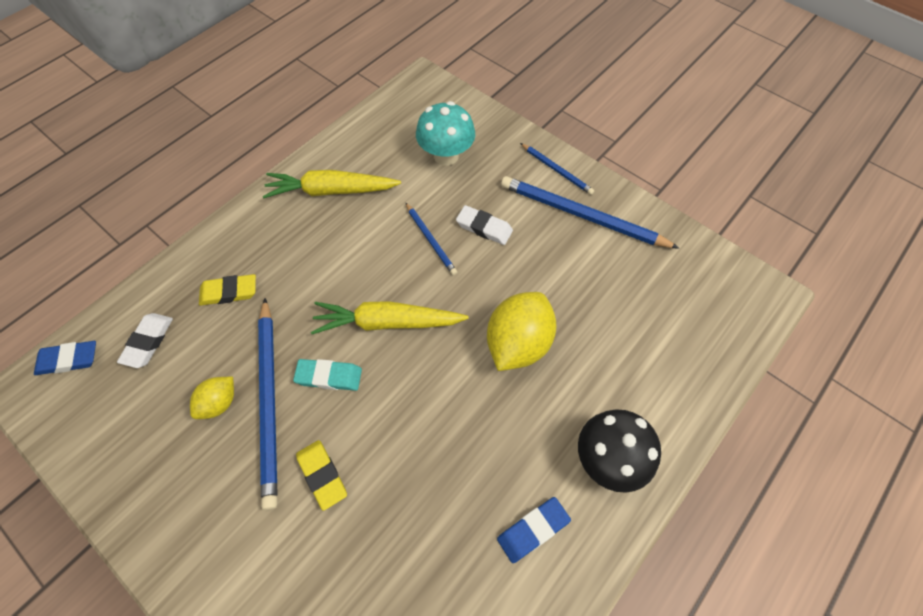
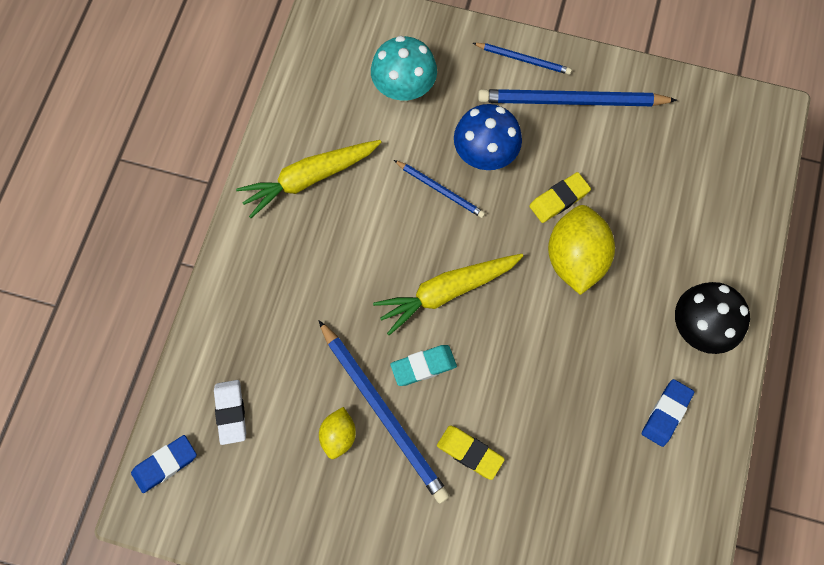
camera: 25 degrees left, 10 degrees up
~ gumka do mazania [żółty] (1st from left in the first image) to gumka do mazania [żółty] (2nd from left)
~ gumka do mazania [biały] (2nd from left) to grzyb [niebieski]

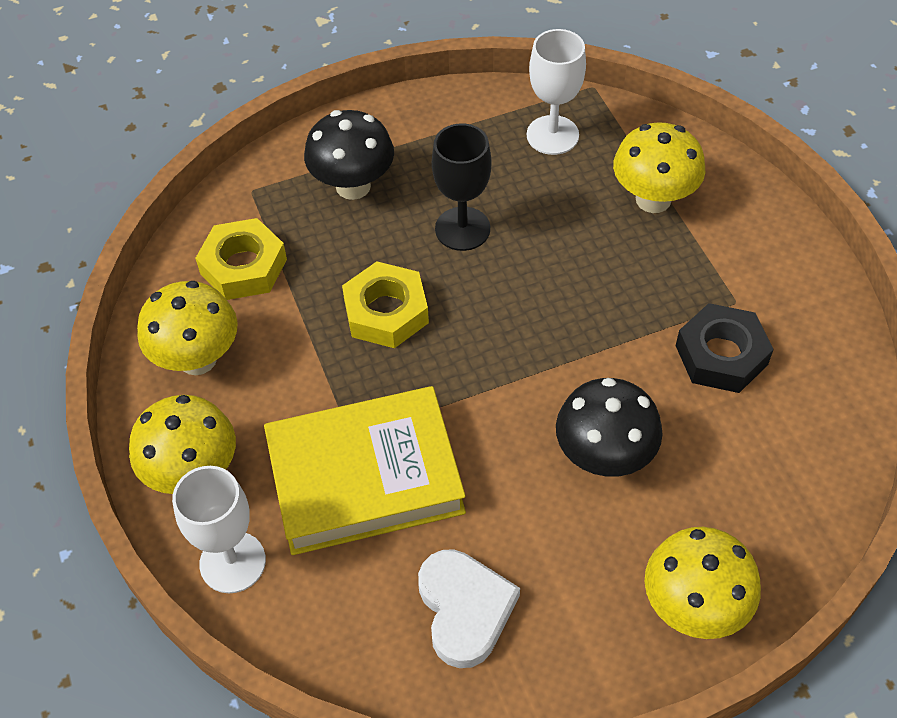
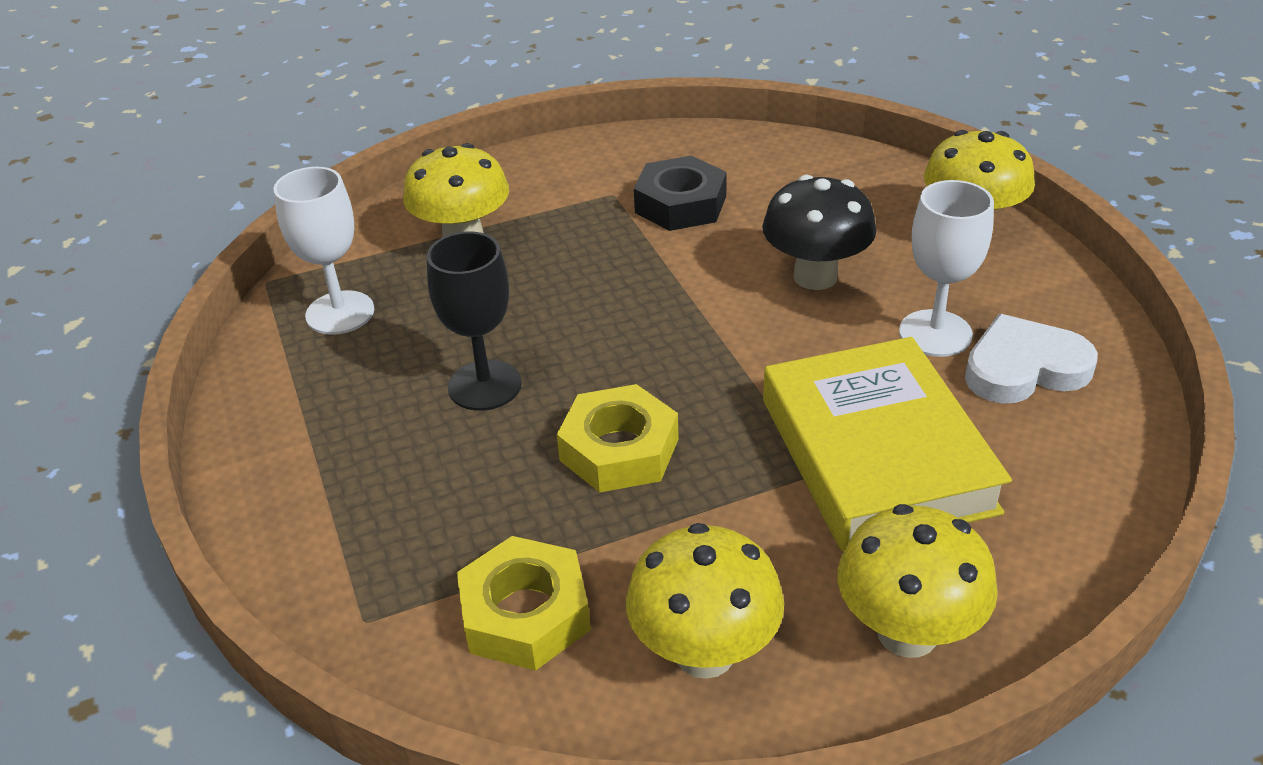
camera: 90 degrees left, 15 degrees down
- grzyb [czarny] (1st from left)
~ kielich [biały] (1st from left in the first image) to kielich [biały] (2nd from left)

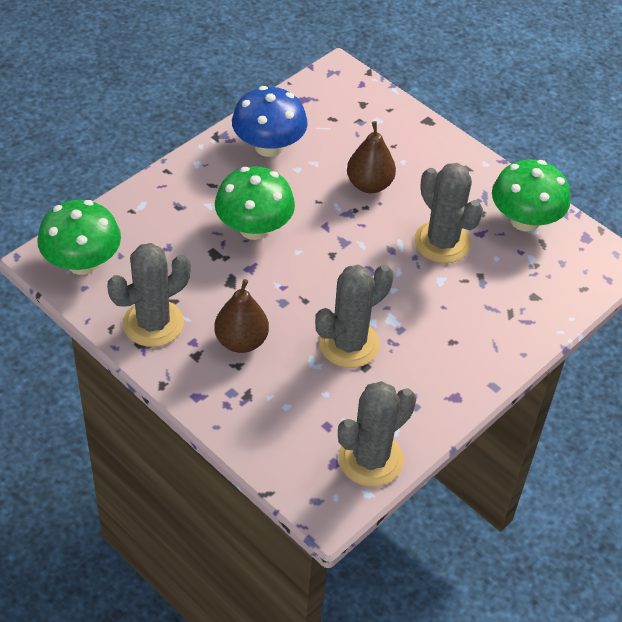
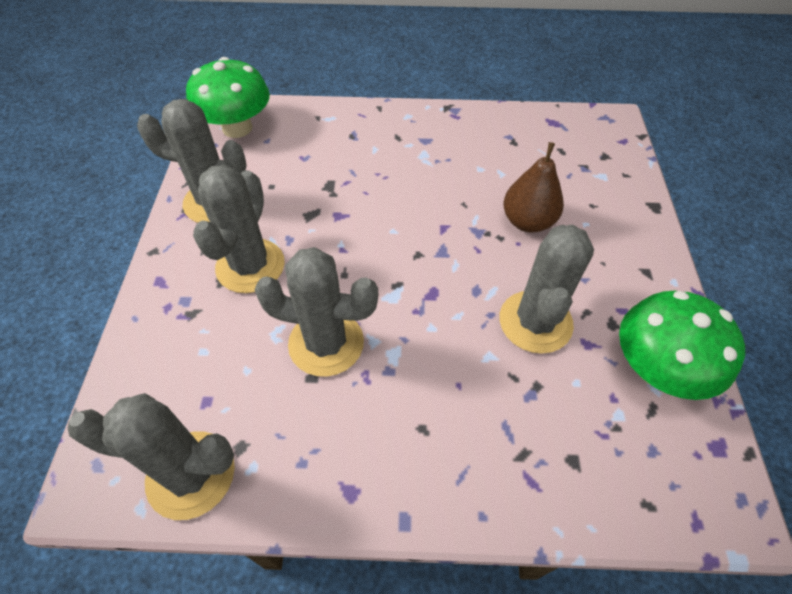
camera: 50 degrees right, 5 degrees up
- grzyb [zielony] (2nd from left)
- grzyb [niebieski]
~ gruszka [brązowy] (1st from left) to kaktus [szary] (3rd from left)

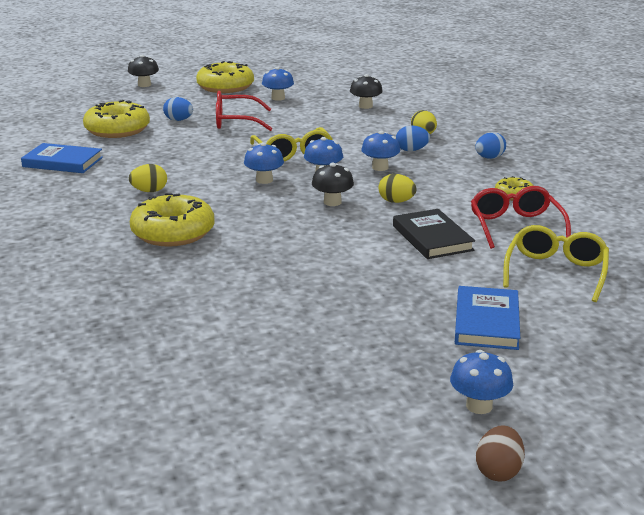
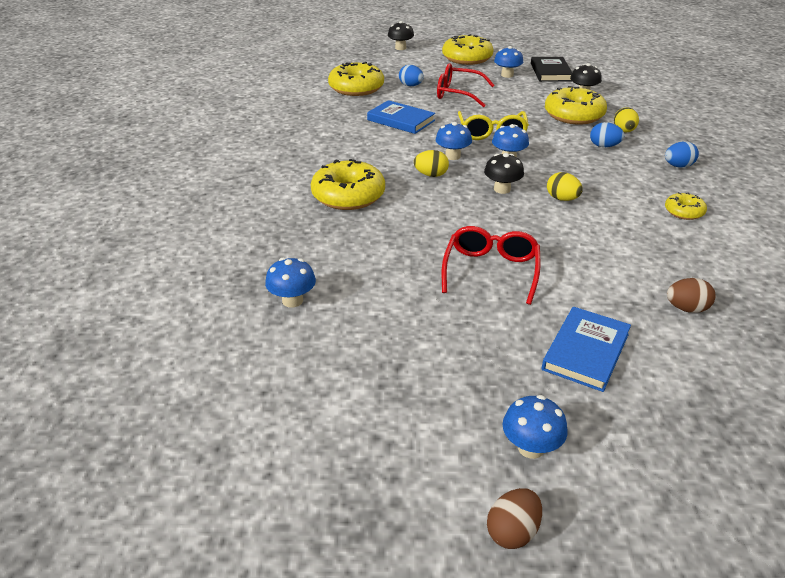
camera: 20 degrees right, 10 degrees up
+ donut [żółty] (4th from left)
~ książka [niebieski] (1st from left)
~ jajko [żółty] (1st from left)
~ grzyb [niebieski] (4th from left in the first image) to grzyb [niebieski] (1st from left)
~ książka [czarny]
~ okulary [czerwony] (2nd from left)
~ okulary [żółty] (2nd from left) to jajko [brązowy] (2nd from left)

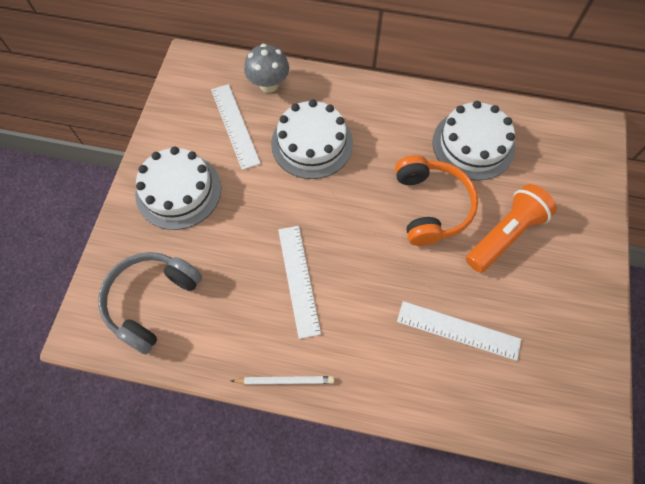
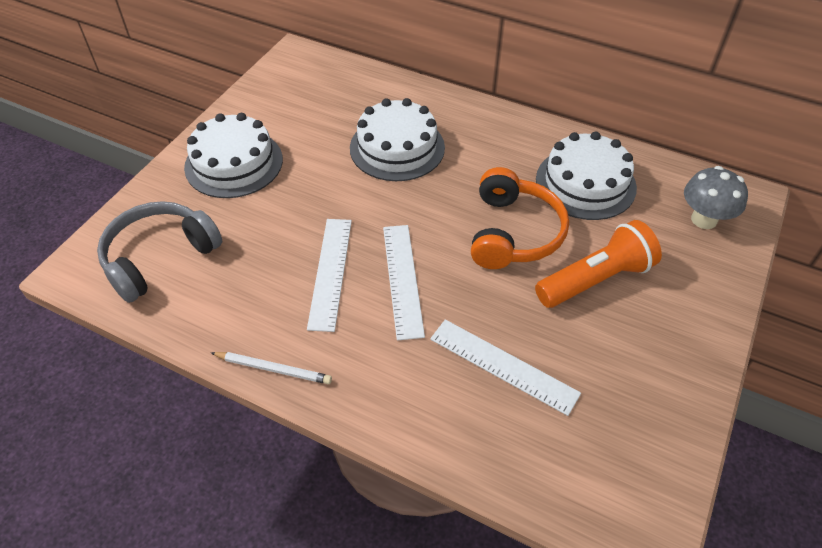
camera: 15 degrees right, 15 degrees down
~ linijka [biały] (1st from left in the first image) to linijka [biały] (2nd from left)
~ grzyb [szary]

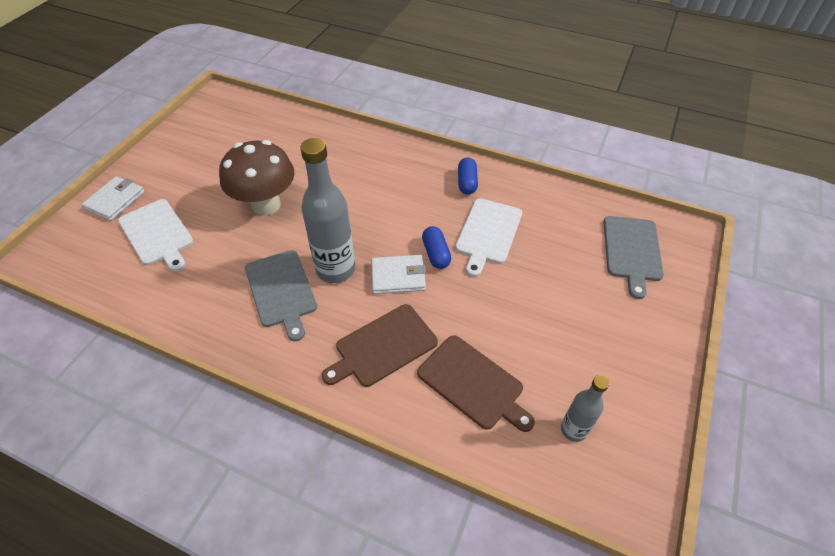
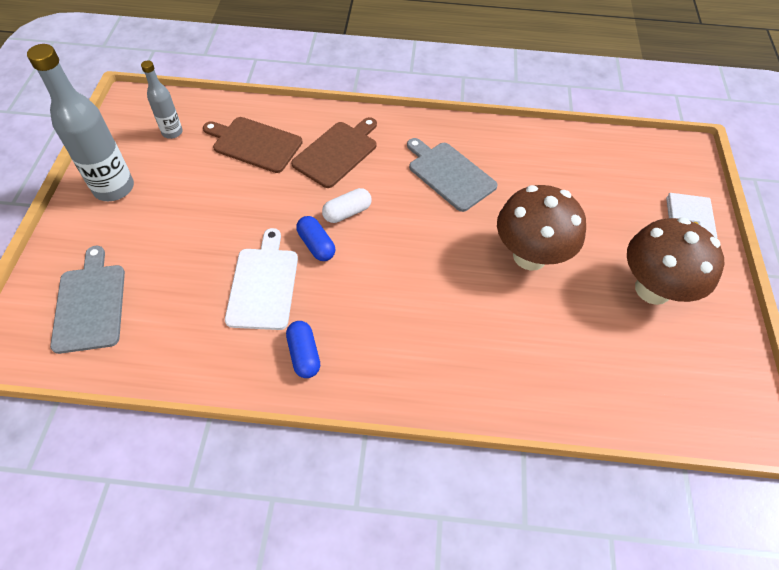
camera: 160 degrees right, 5 degrees up
- deska do krojenia [biały] (1st from left)
+ grzyb [brązowy] (2nd from left)
~ butelka [szary] (1st from left)
~ portfel [biały] (2nd from left) to kapsułka [biały]

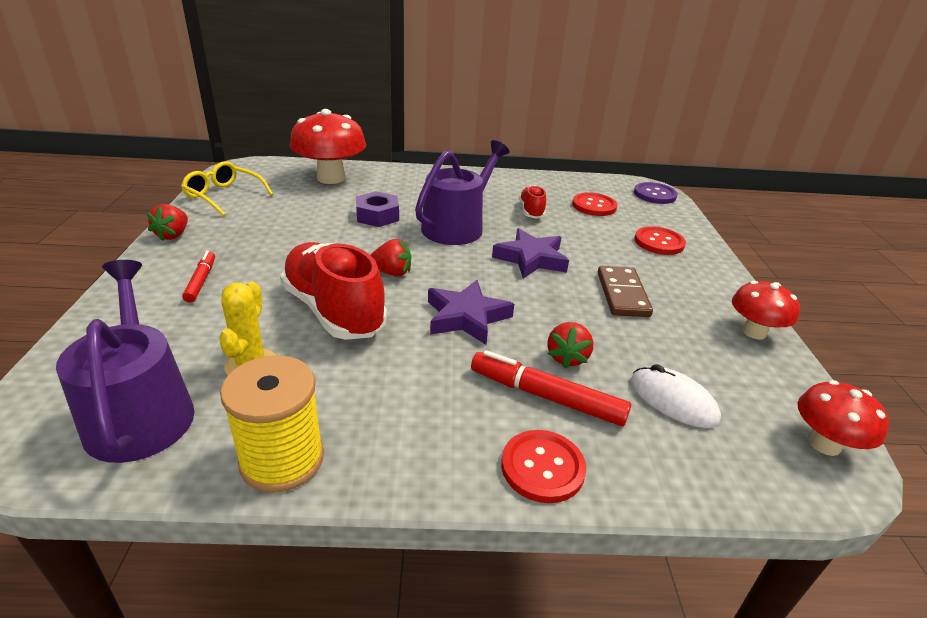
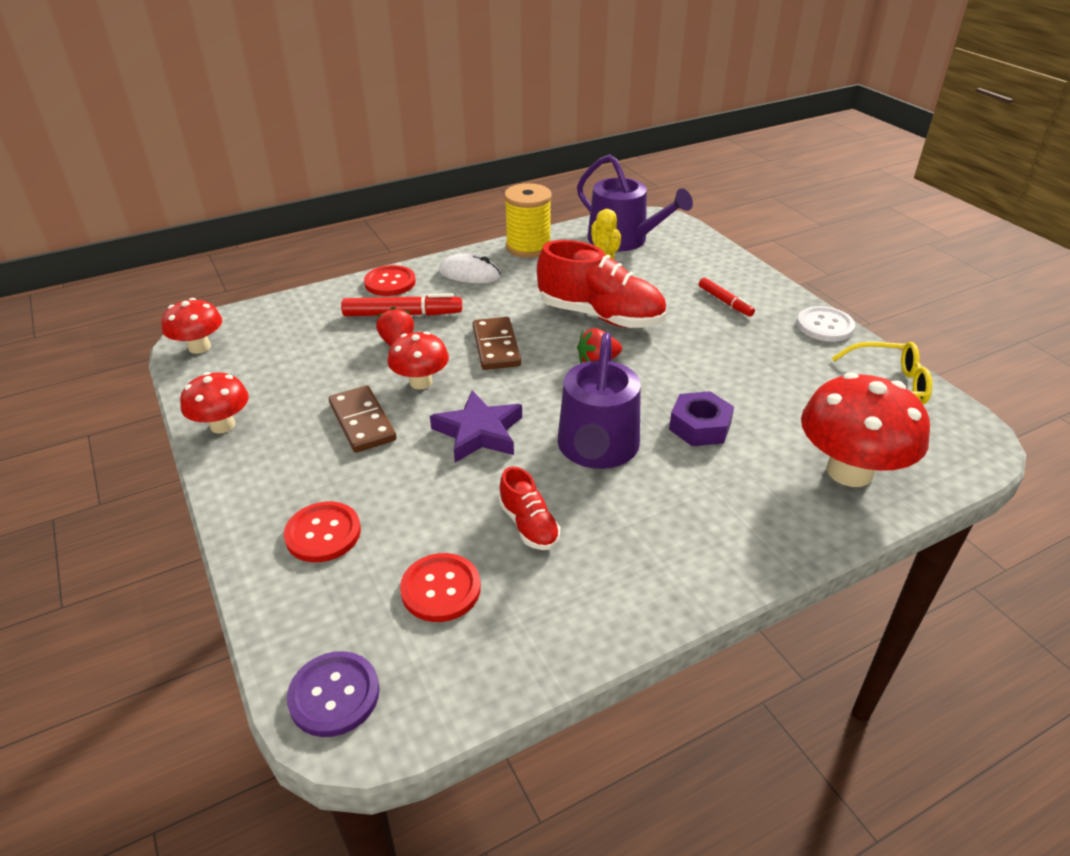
camera: 155 degrees right, 5 degrees up
+ grzyb [czerwony] (3rd from left)
~ myszka [biały]
~ truskawka [czerwony] (1st from left) to guzik [biały]
~ gwiazda [fioletowy] (1st from left) to kostka domina [brązowy] (2nd from left)

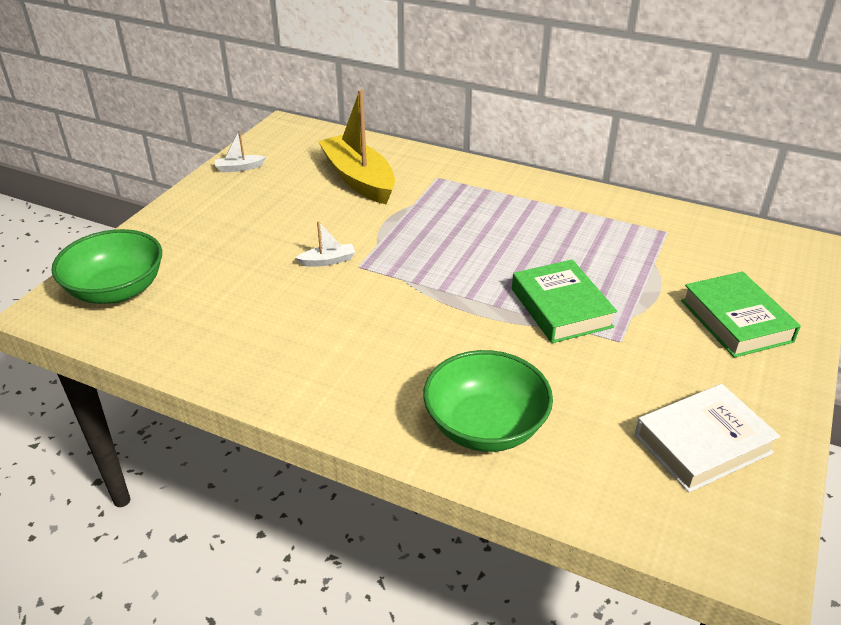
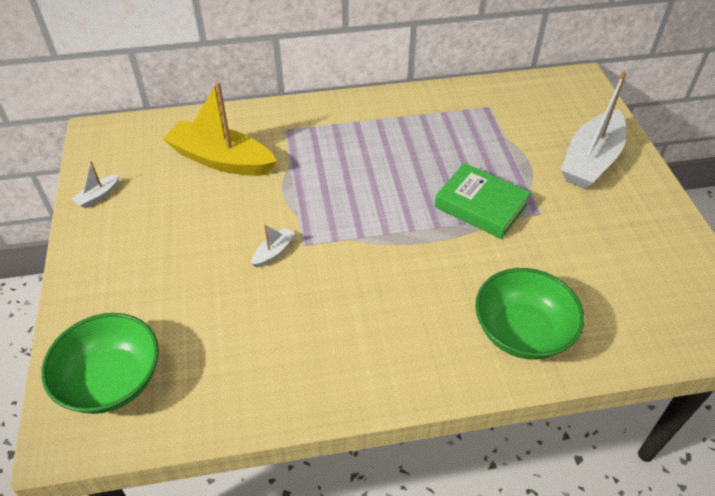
camera: 35 degrees left, 10 degrees up
- książka [biały]
~ książka [zielony] (2nd from left) to łódka [biały] (3rd from left)

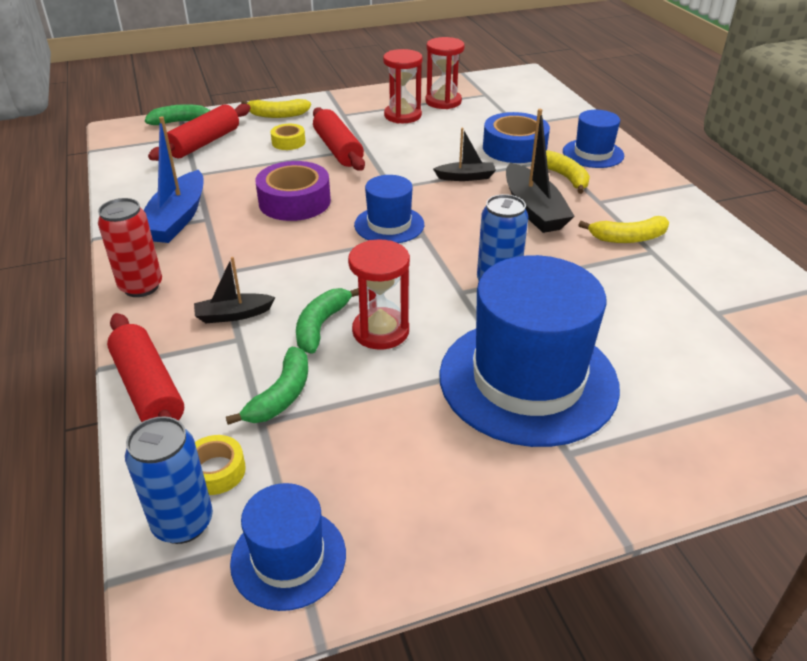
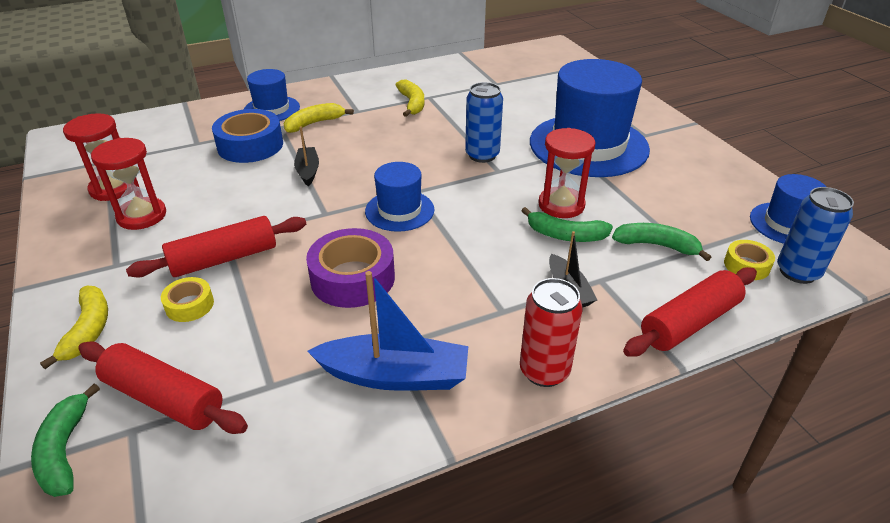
camera: 95 degrees left, 0 degrees up
- łódka [czarny] (3rd from left)

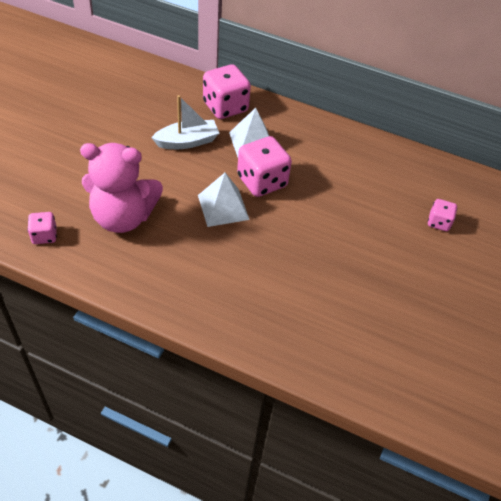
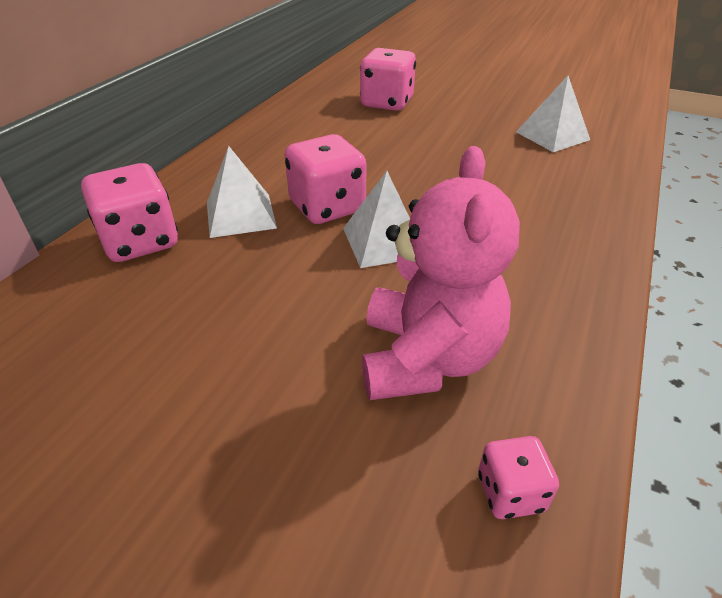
camera: 85 degrees left, 10 degrees down
- łódka [biały]
+ piramida [biały] (3rd from left)
~ kostka do gry [różowy] (4th from left in the first image) x1.86

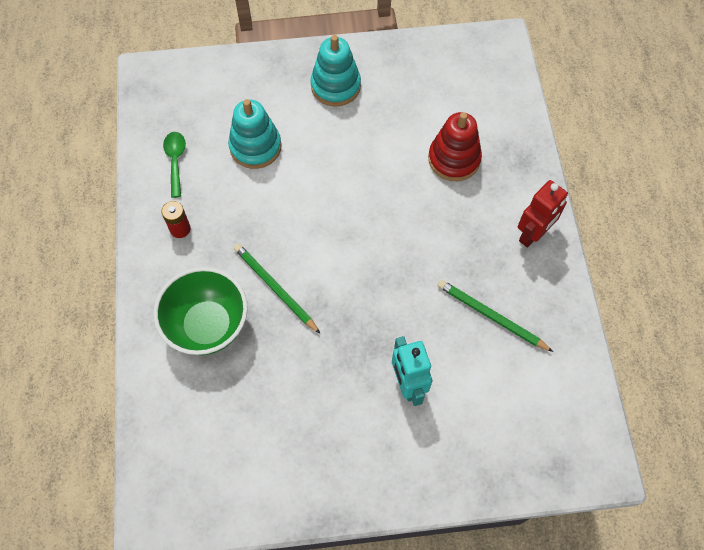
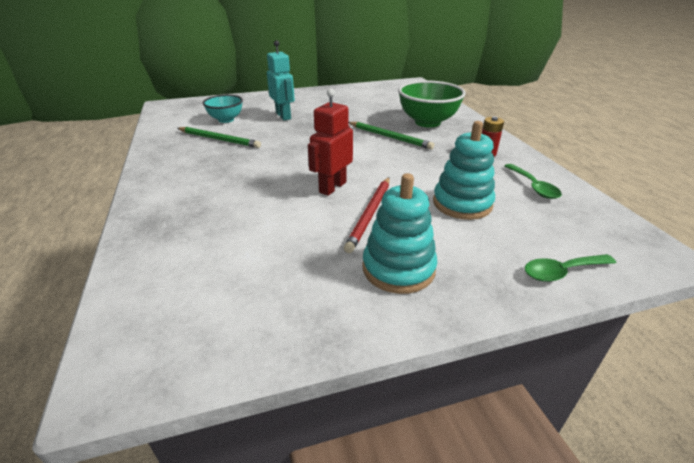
camera: 170 degrees right, 30 degrees down
- zabawka nakładanka [czerwony]
+ miska [turkusowy]
+ ołówek [czerwony]
+ łyżka [zielony] (2nd from left)
~ robot [czerwony]

